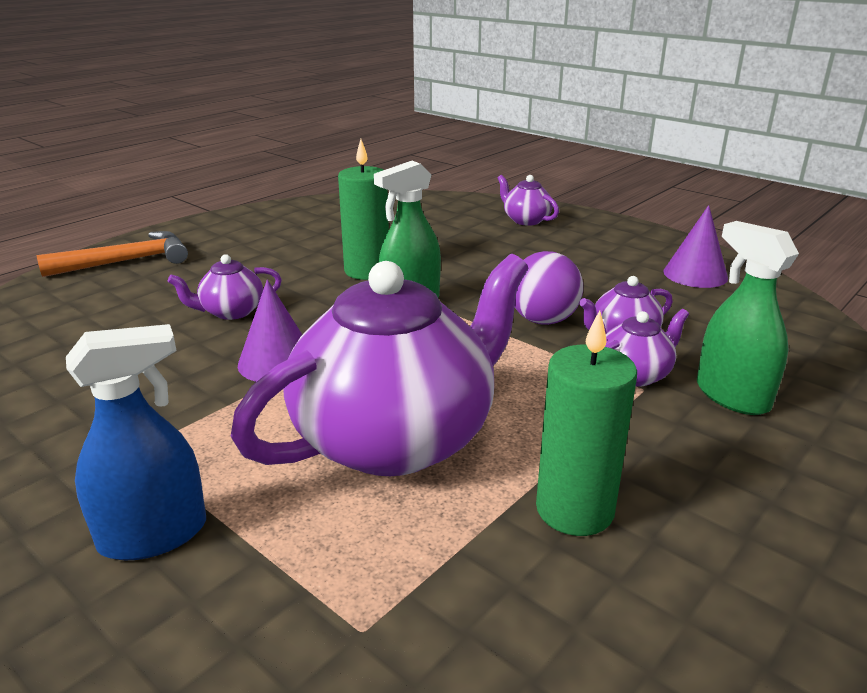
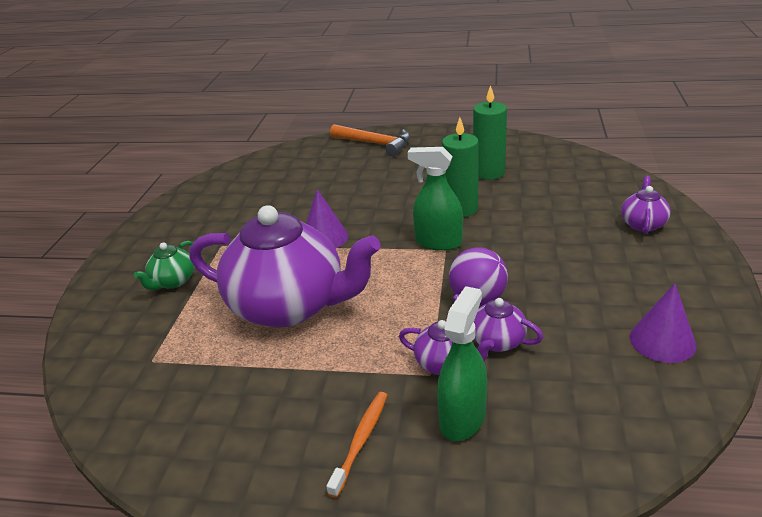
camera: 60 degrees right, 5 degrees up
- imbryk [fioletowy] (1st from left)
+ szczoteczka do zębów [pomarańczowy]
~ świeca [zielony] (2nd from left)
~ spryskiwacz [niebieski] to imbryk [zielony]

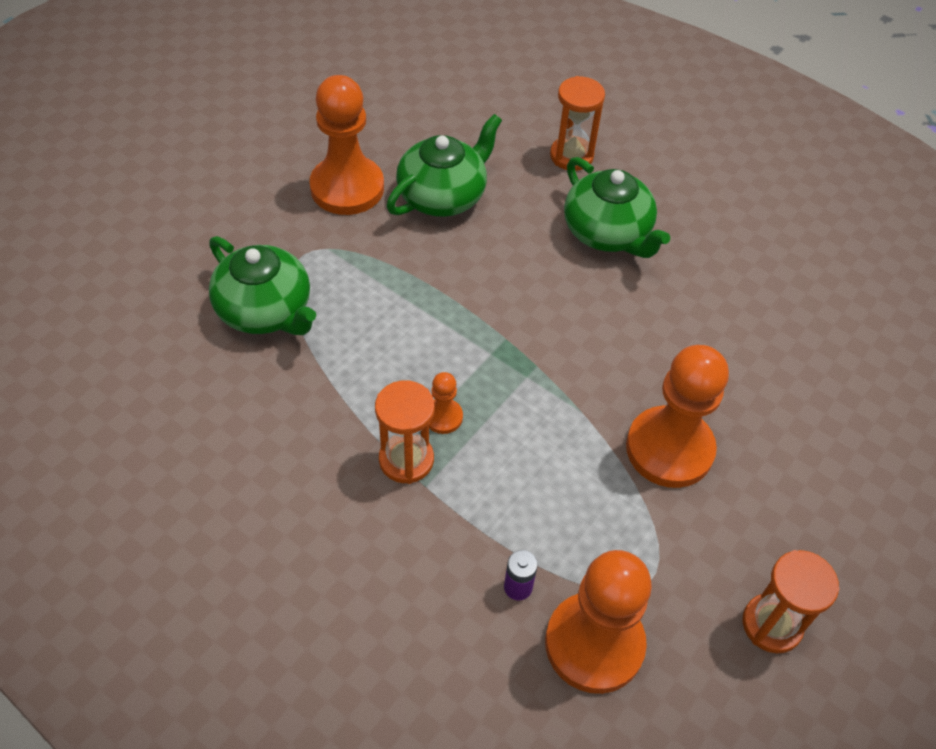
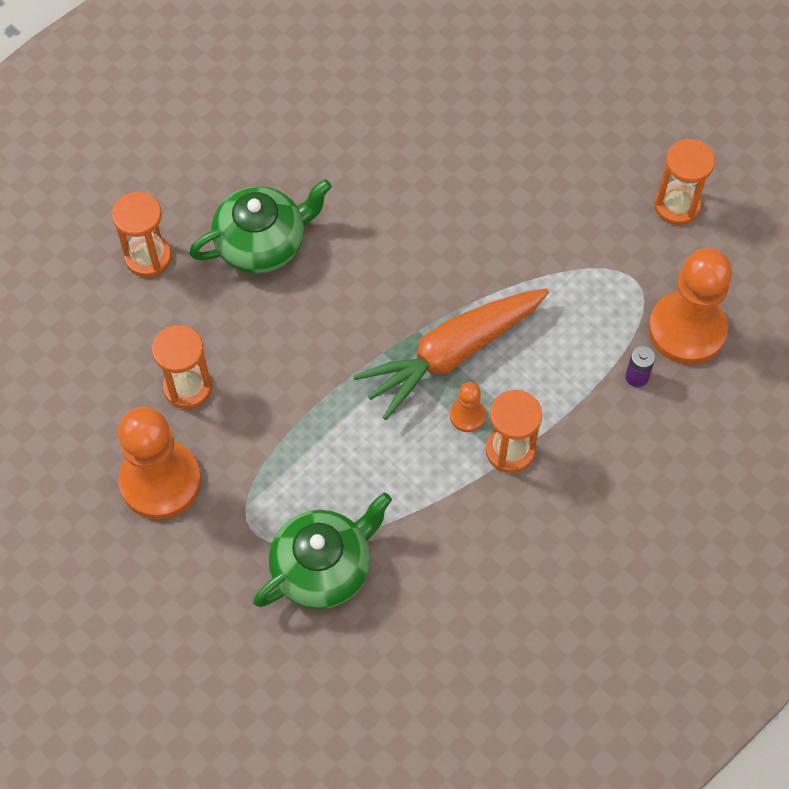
camera: 80 degrees left, 10 degrees up
- pionek [pomarańczowy] (4th from left)
+ marchewka [pomarańczowy]
~ imbryk [zielony] (2nd from left) to klepsydra [pomarańczowy] (2nd from left)

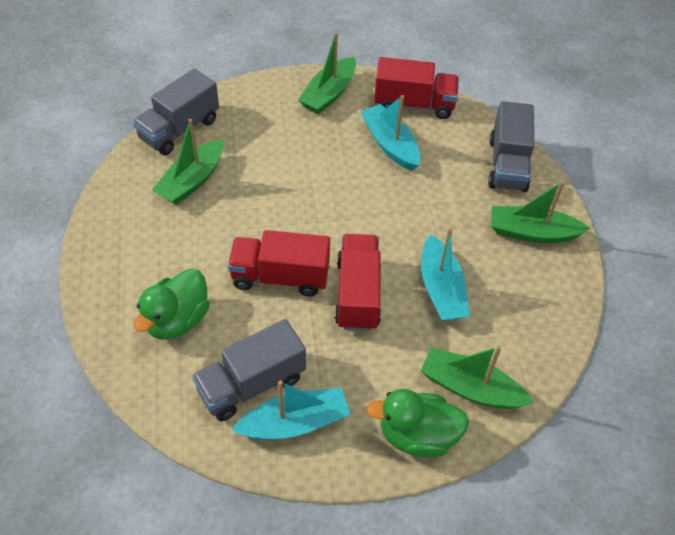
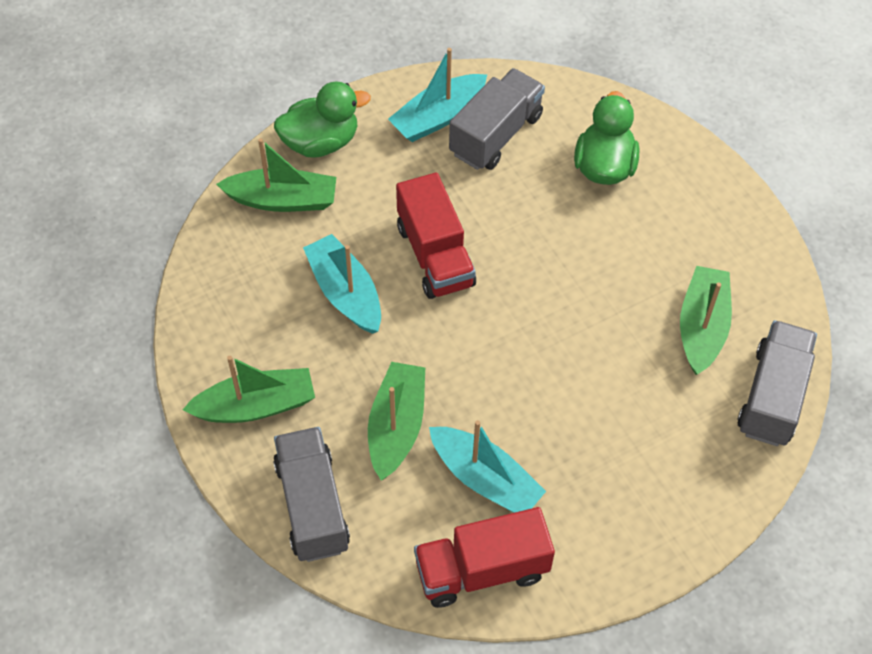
camera: 160 degrees right, 5 degrees up
- ciężarówka [czerwony] (1st from left)
~ łódka [zielony] (2nd from left in the first image) to łódka [zielony] (3rd from left)

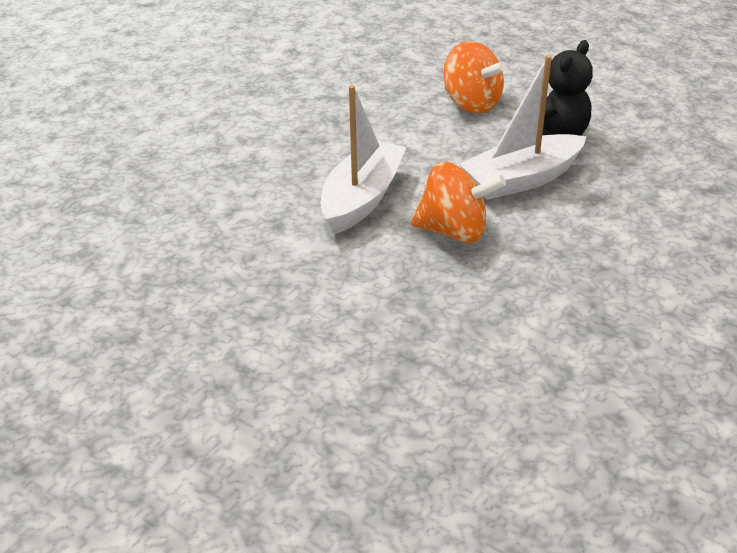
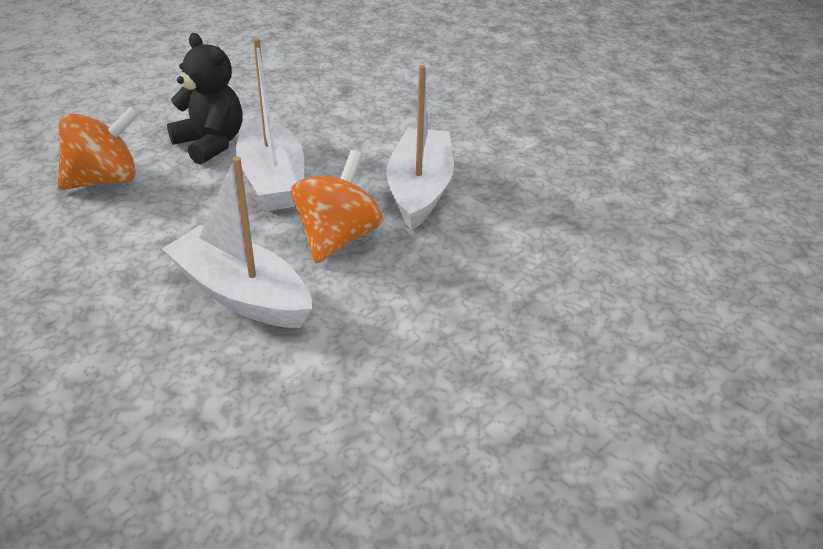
camera: 80 degrees left, 0 degrees up
+ łódka [biały] (3rd from left)

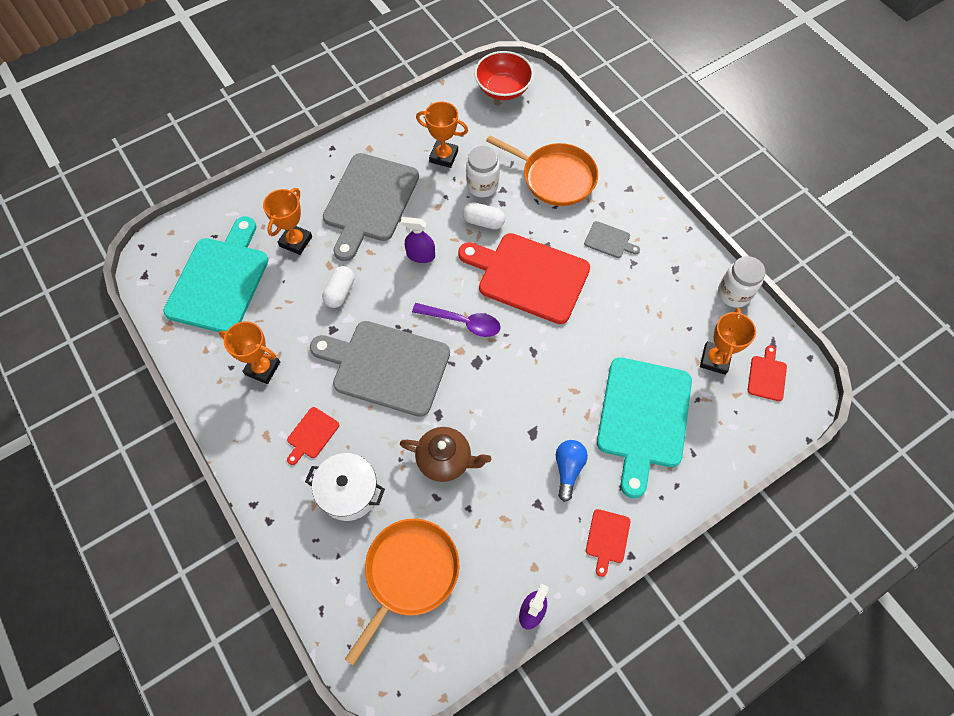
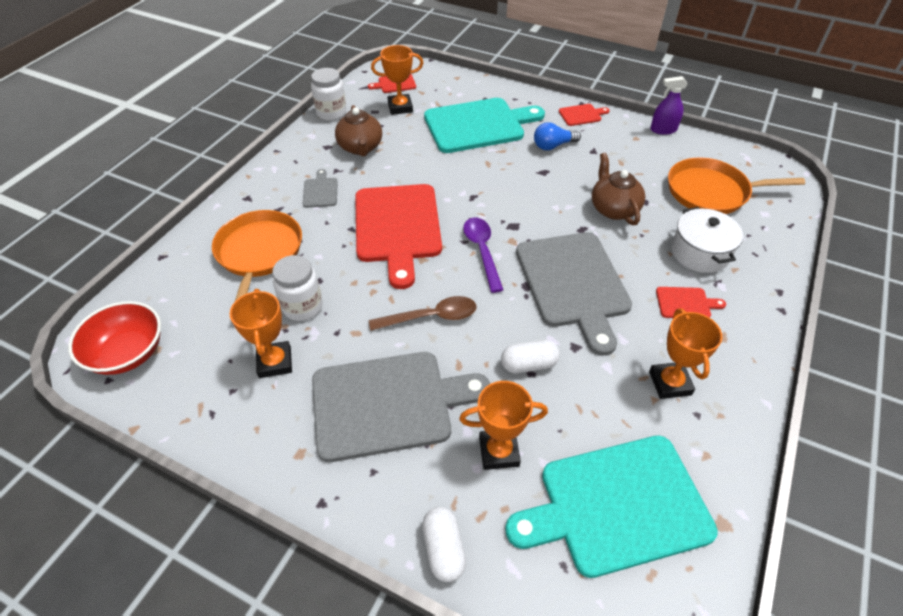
camera: 120 degrees left, 15 degrees down
+ imbryk [brązowy] (1st from left)
~ kapsułka [biały] (2nd from left in the first image) to kapsułka [biały] (1st from left)
~ spryskiwacz [fioletowy] (1st from left) to łyżka [brązowy]

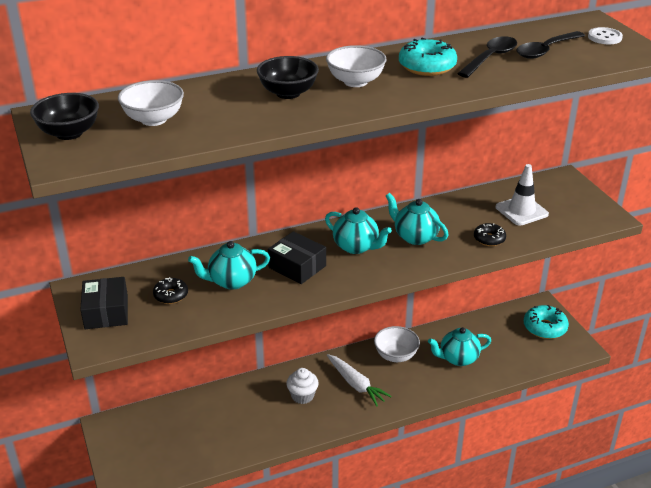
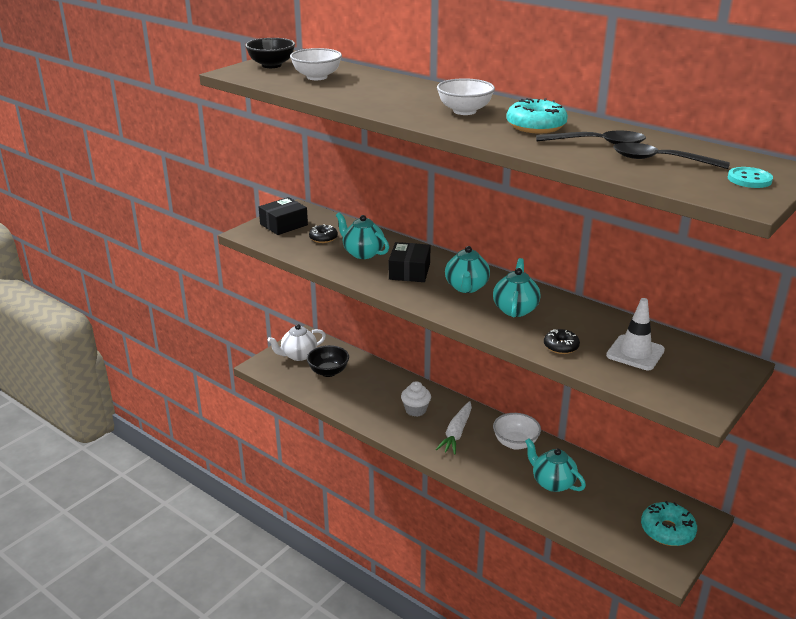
camera: 60 degrees right, 5 degrees down
+ imbryk [biały]
~ miska [czarny] (2nd from left)
~ guzik [biały] to guzik [turkusowy]

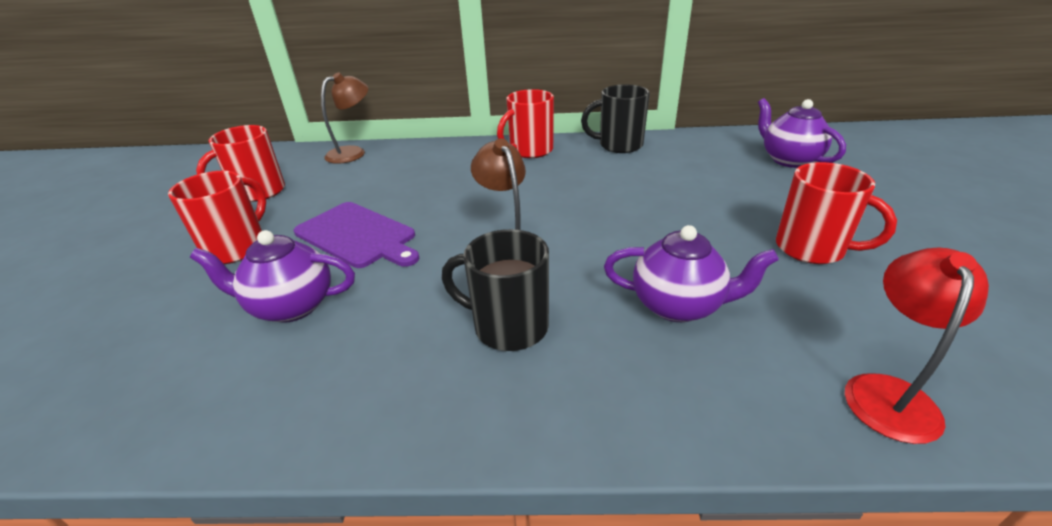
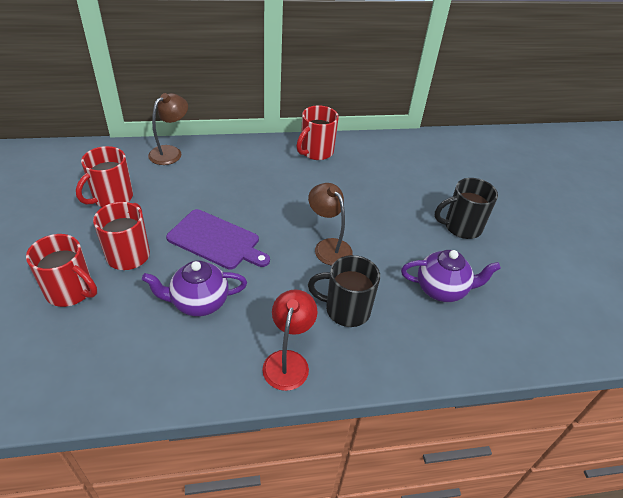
camera: 15 degrees left, 10 degrees up
- imbryk [fioletowy] (3rd from left)
~ kubek [czarny] (2nd from left)
~ kubek [czerwony] (4th from left in the first image) to kubek [czerwony] (1st from left)
~ lampka [czerwony]

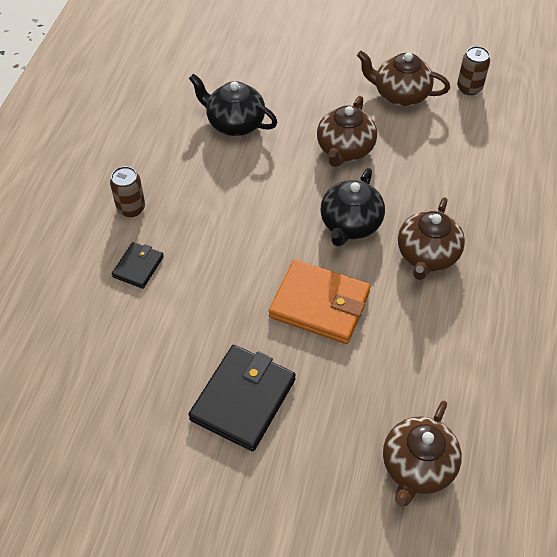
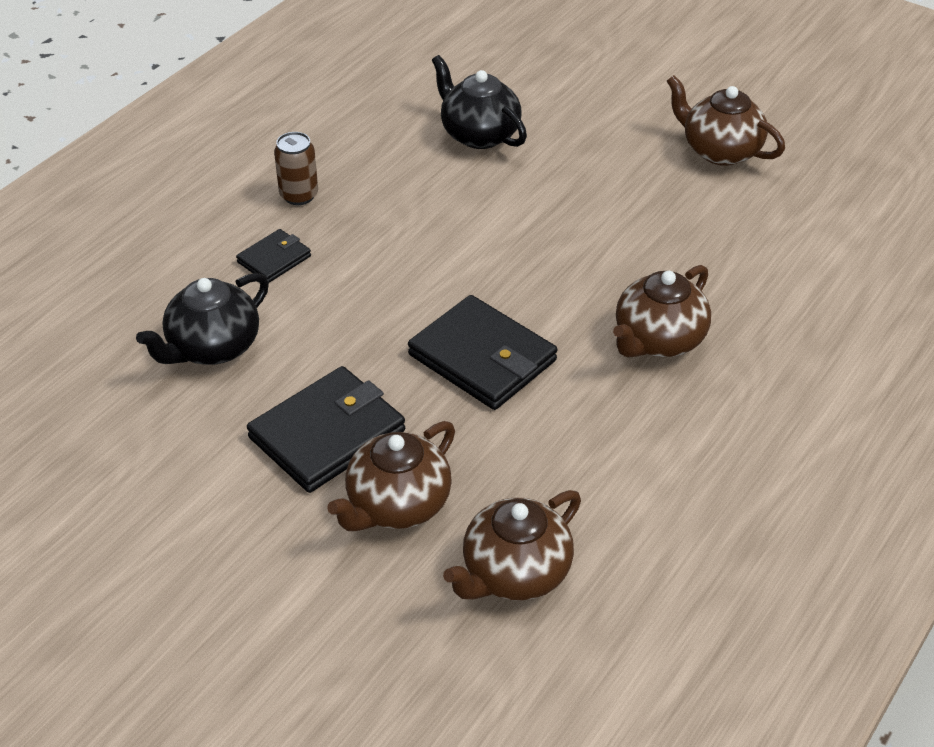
camera: 20 degrees right, 10 degrees down
- puszka [brązowy] (2nd from left)
~ imbryk [brązowy] (1st from left)
~ imbryk [czarny] (2nd from left in the first image) to imbryk [czarny] (1st from left)
~ portfel [pomarańczowy] to portfel [czarny] (3rd from left)

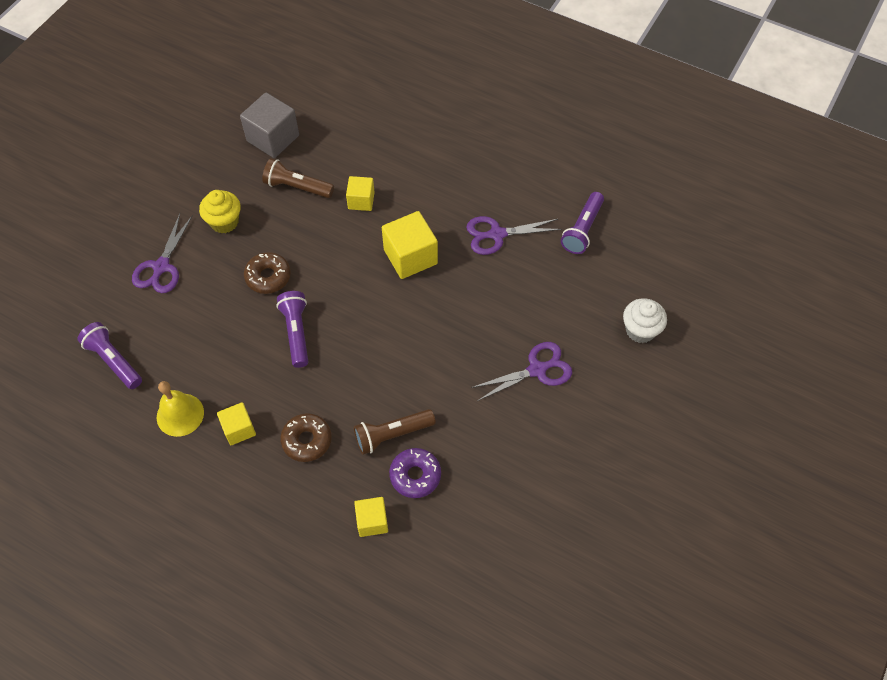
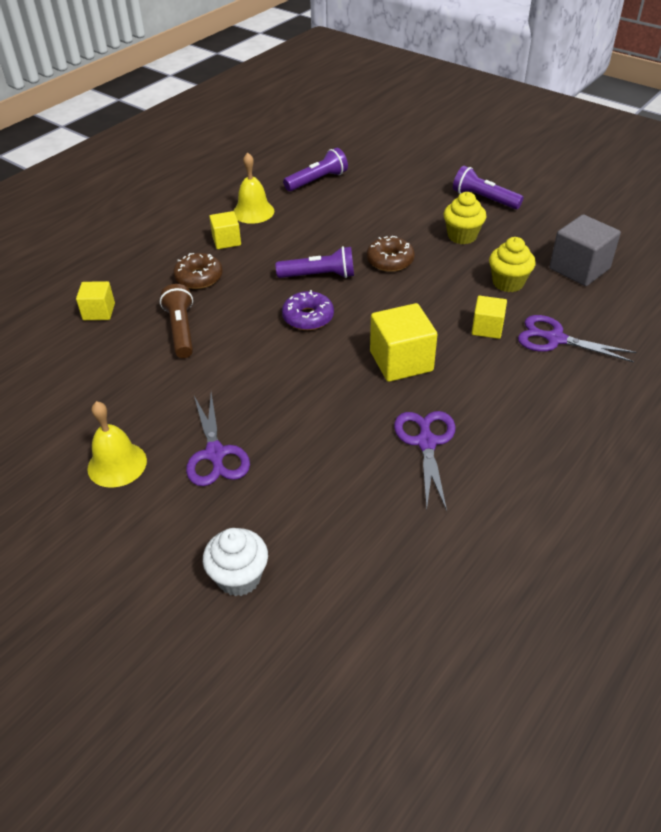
camera: 100 degrees right, 15 degrees down
+ dzwonek [żółty] (1st from left)
~ nożyczki [fioletowy] (1st from left in the first image) to nożyczki [fioletowy] (3rd from left)
~ donut [fioletowy]
~ latarka [fioletowy] (3rd from left)
~ latarka [brązowy] (1st from left) to muffinka [żółty] (2nd from left)

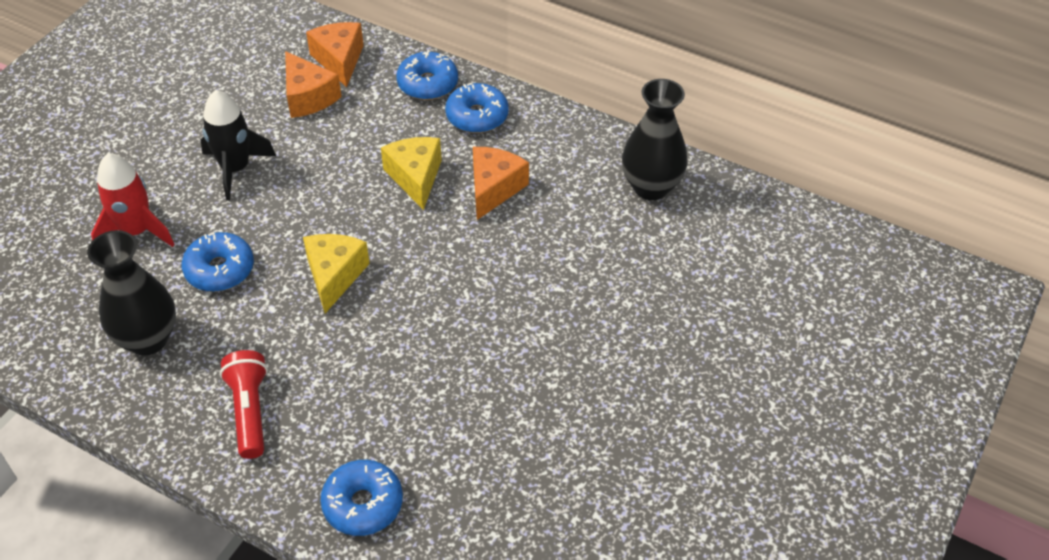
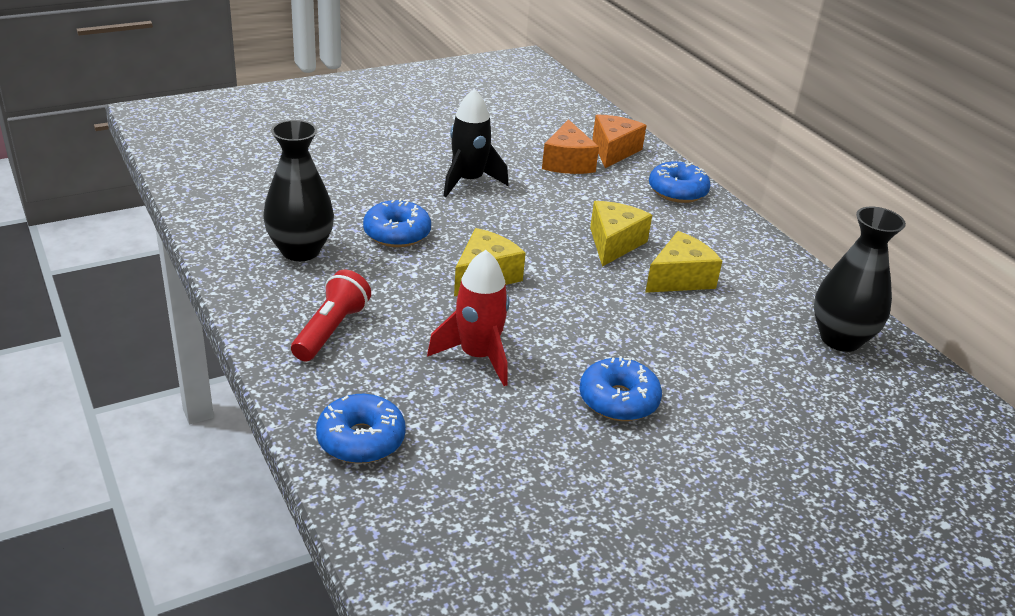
camera: 30 degrees right, 15 degrees down
~ rakieta [czerwony]
~ donut [niebieski] (4th from left in the first image) to donut [niebieski] (3rd from left)
~ ser [pomarańczowy] (3rd from left) to ser [żółty] (3rd from left)

